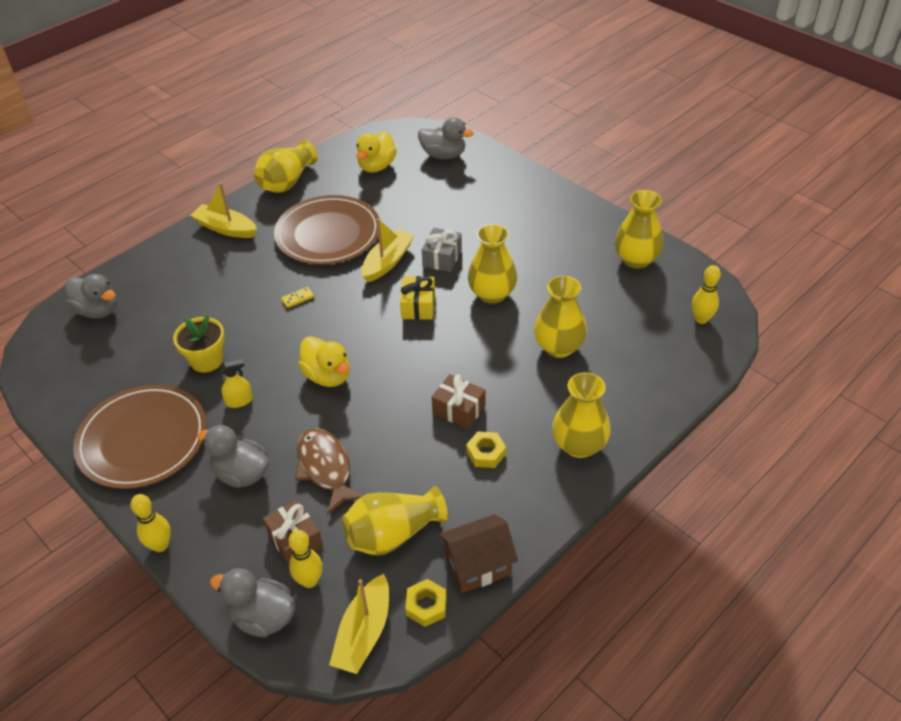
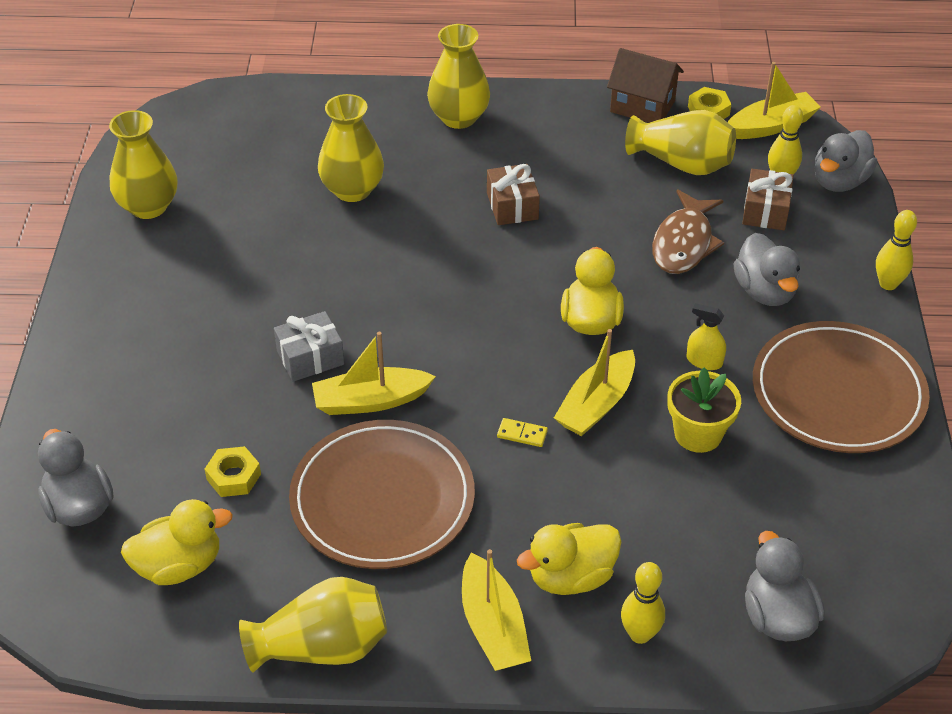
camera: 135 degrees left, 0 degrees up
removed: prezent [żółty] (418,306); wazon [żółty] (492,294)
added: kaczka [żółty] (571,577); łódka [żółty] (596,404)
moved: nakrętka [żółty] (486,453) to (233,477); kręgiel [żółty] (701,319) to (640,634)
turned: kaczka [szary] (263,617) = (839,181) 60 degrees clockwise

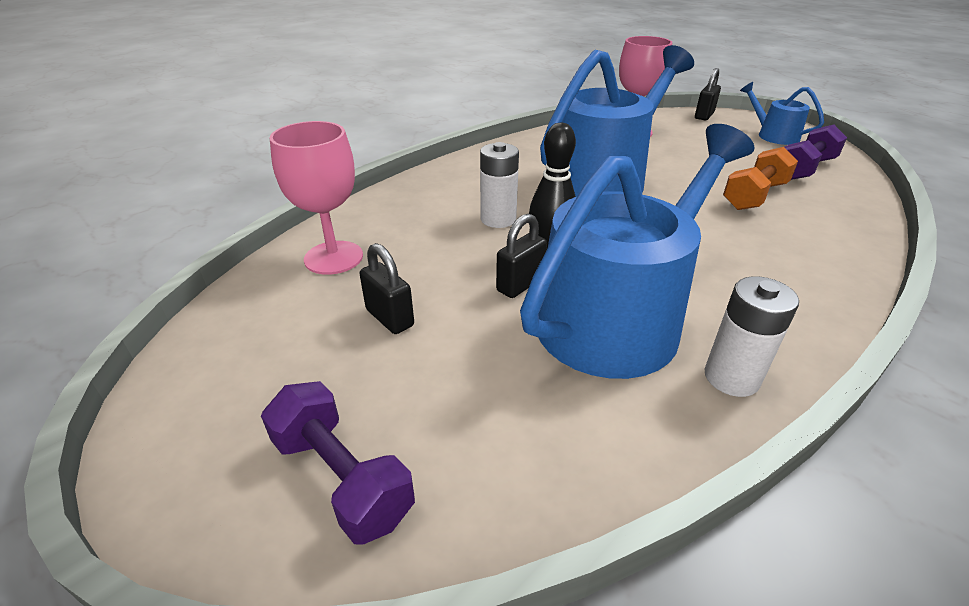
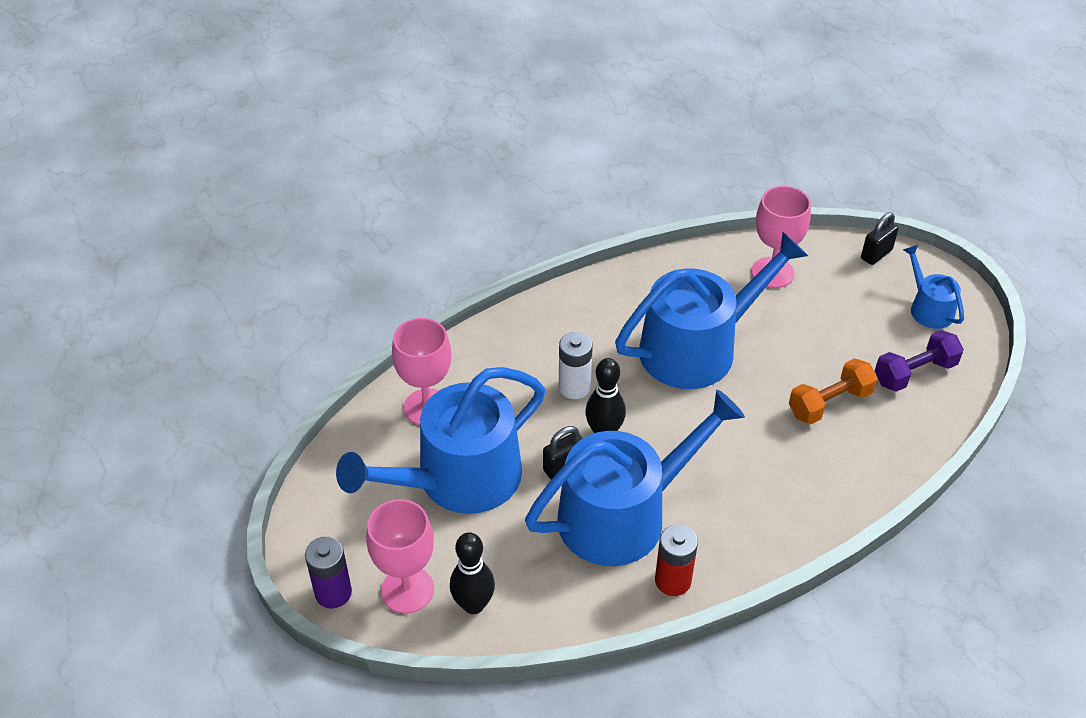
camera: 15 degrees right, 10 degrees up
added: bateria [fioletowy] (333,593); kręgiel [czarny] (473,604)
replaced: kłódka [czarny] (390,318) to konewka [niebieski] (458,479); hantel [fioletowy] (341,478) to kielich [różowy] (407,590)
recoloured: bateria [biały] (731,377) to bateria [czerwony] (673,580)

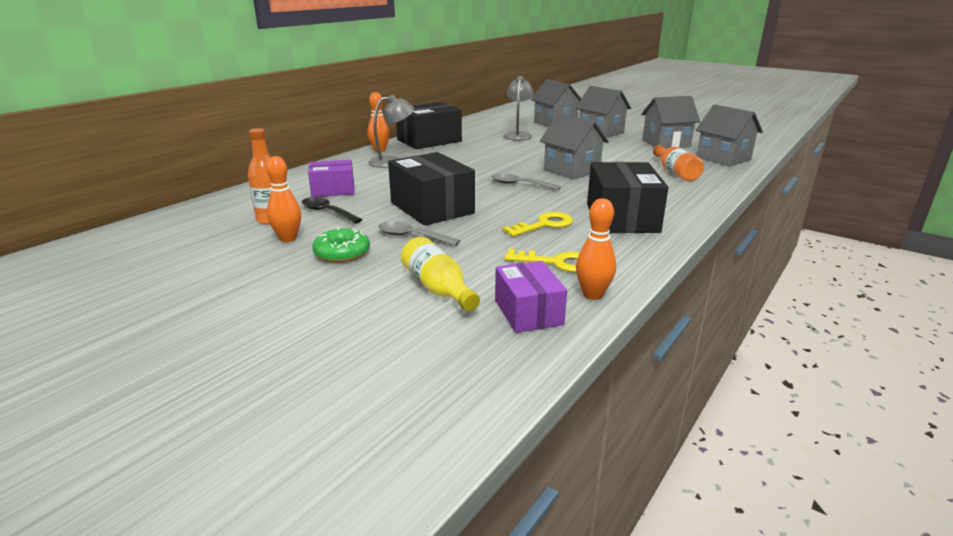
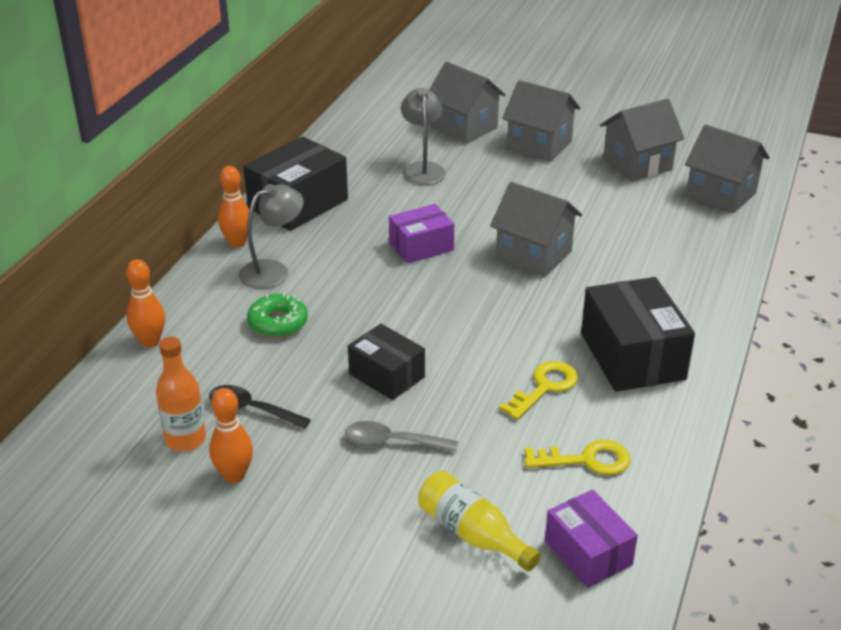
camera: 15 degrees left, 10 degrees up
removed: łyżka [szary] (519,185); butelka [pomarańczowy] (675,172)
moved: kręgiel [pomarańczowy] (592,295) to (150,341); donut [zielony] (342,253) to (278,323); pudełko [fioletowy] (333,190) to (421,247)
resized: pudełko [czarny] (432,208) = (386,375) x0.62

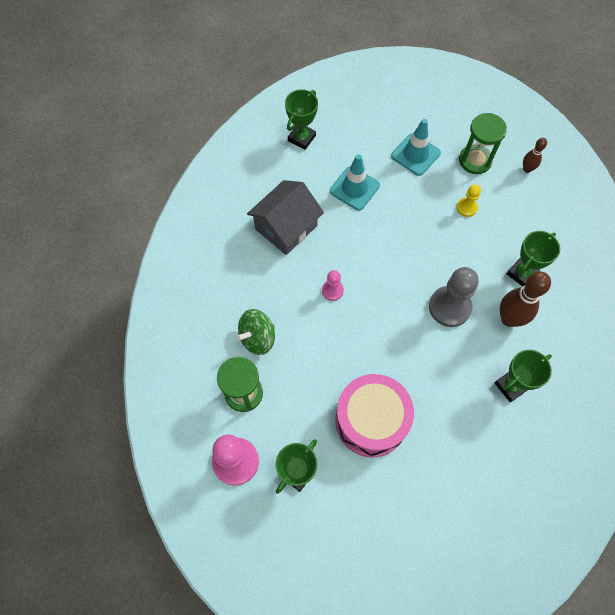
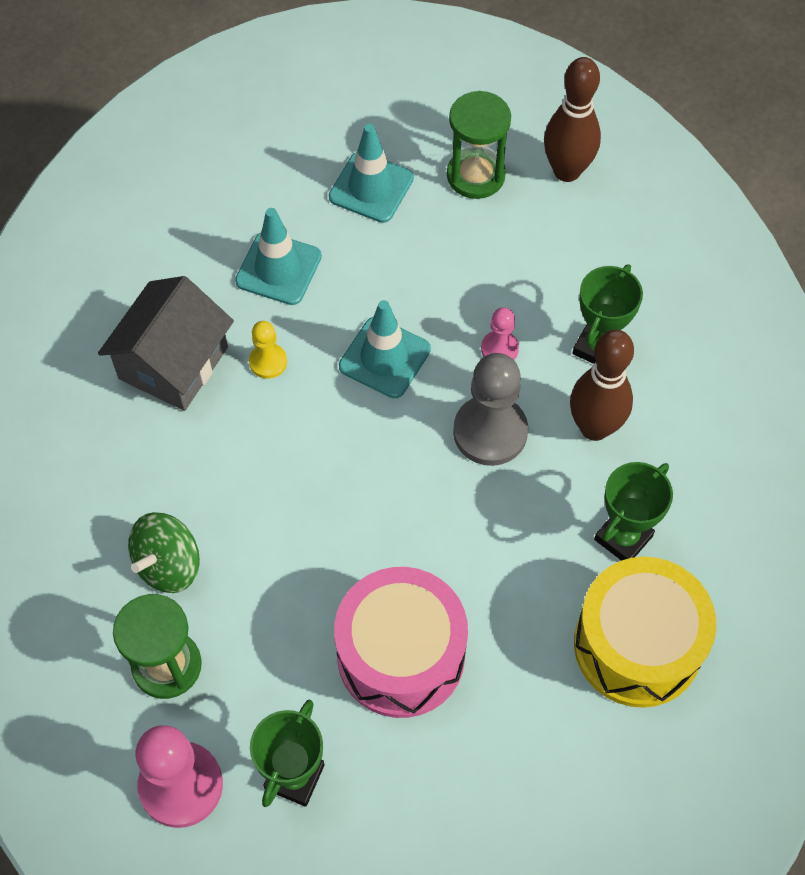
camera: 15 degrees left, 5 degrees down
removed: puchar [zielony] (301,138)
added: pachołek [turkusowy] (384,358); bęben [żółty] (637,645)
moved: pionek [żółty] (466,208) to (268,362); pionek [różowy] (332,290) to (499,349)
resized: kręgiel [brązowy] (527,169) = (567,171) x1.87

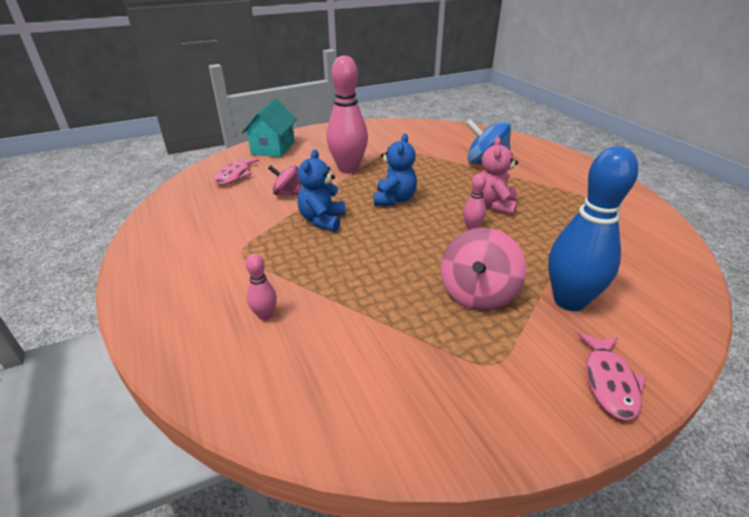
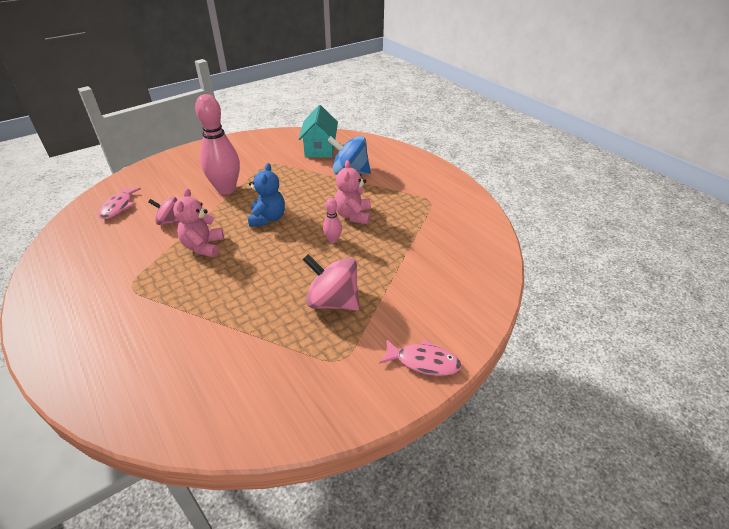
camera: 10 degrees left, 5 degrees up
removed: kręgiel [różowy] (265,315); kręgiel [niebieski] (569,301)
moved: domek [turkusowy] (273,148) to (320,149)
recoloured: miś [niebieski] (322,220) to miś [różowy] (203,246)
turned: bączek [różowy] (477,294) = (333,301) 105 degrees clockwise; ryba [różowy] (609,382) = (423,362) 75 degrees counterclockwise

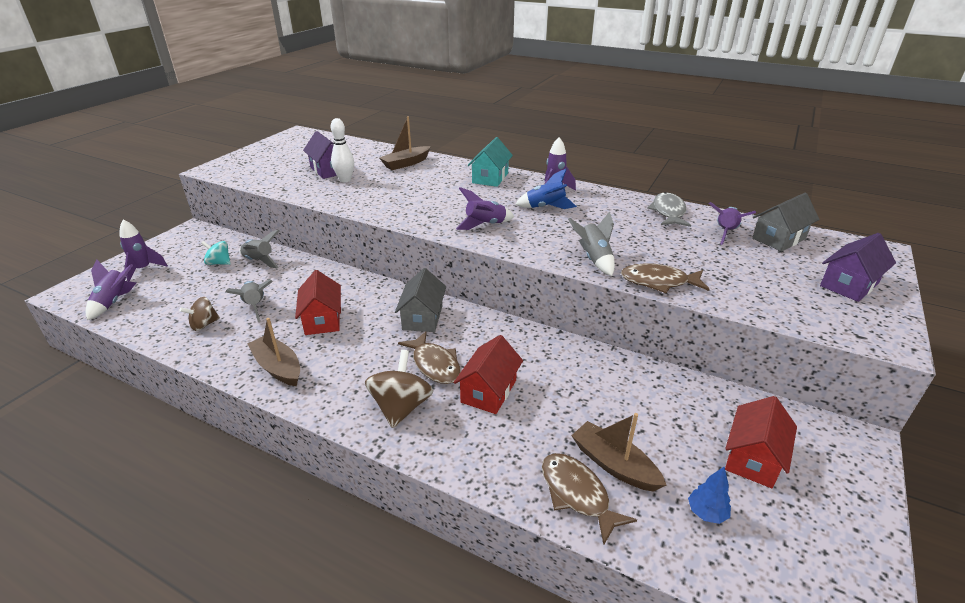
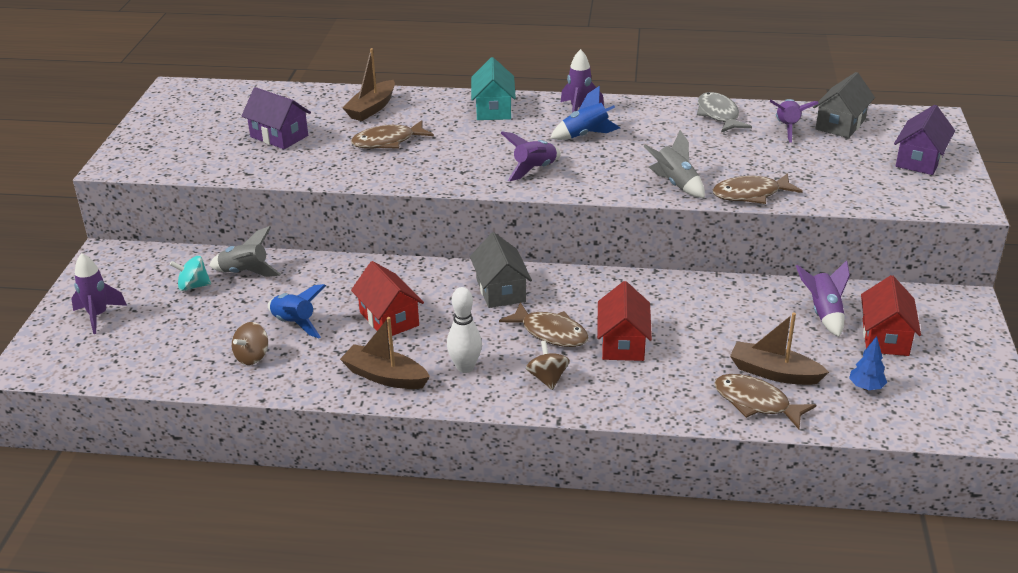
camera: 20 degrees left, 0 degrees up
added: ryba [brązowy] (387,142)
moved: kręgiel [biały] (345,180) to (465,367); rakieta [fioletowy] (114,302) to (823,314)
recoloured: rakieta [szary] (255,307) to rakieta [niebieski] (294,324)
resized: bączek [brązowy] (401,407) = (547,378) x0.62

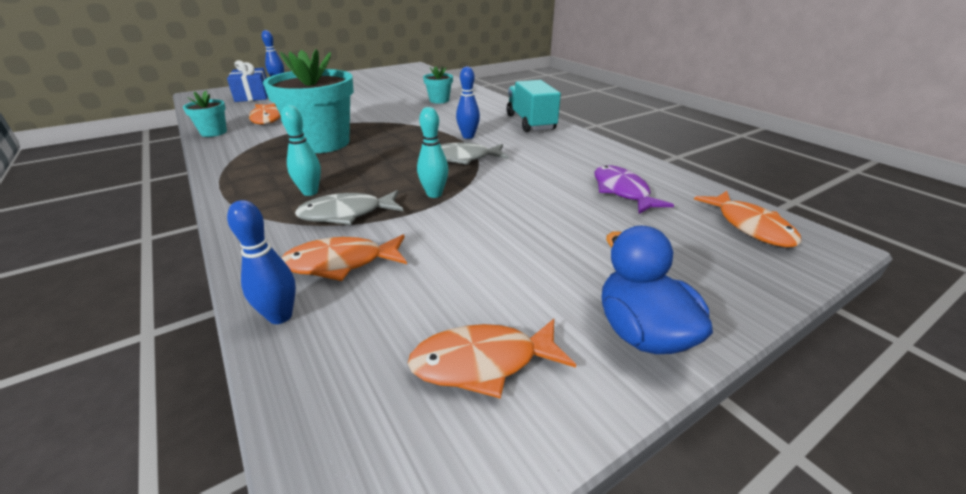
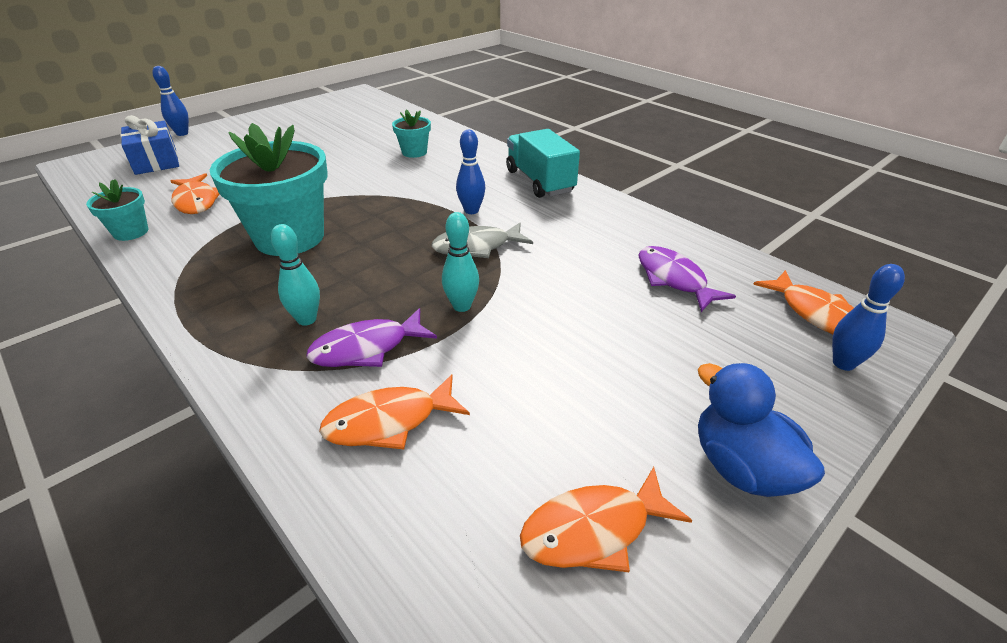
camera: 10 degrees left, 5 degrees up
moved: kręgiel [niebieski] (280,316) to (843,363)
recoloured: ryba [szary] (346,214) to ryba [fioletowy] (366,348)

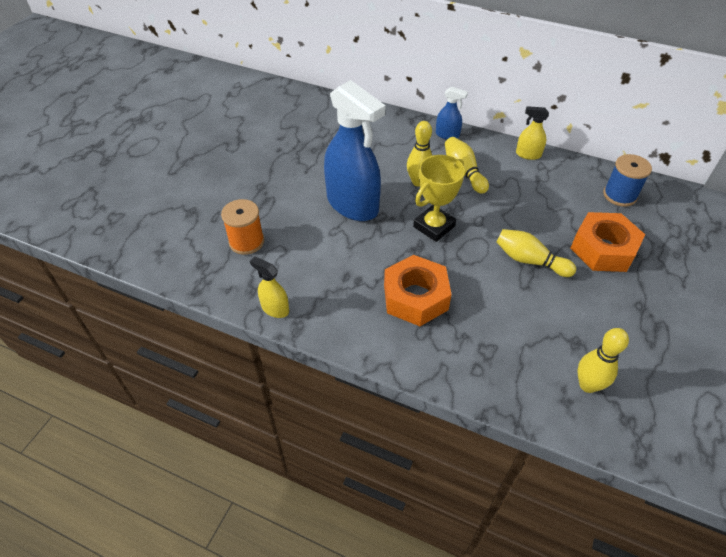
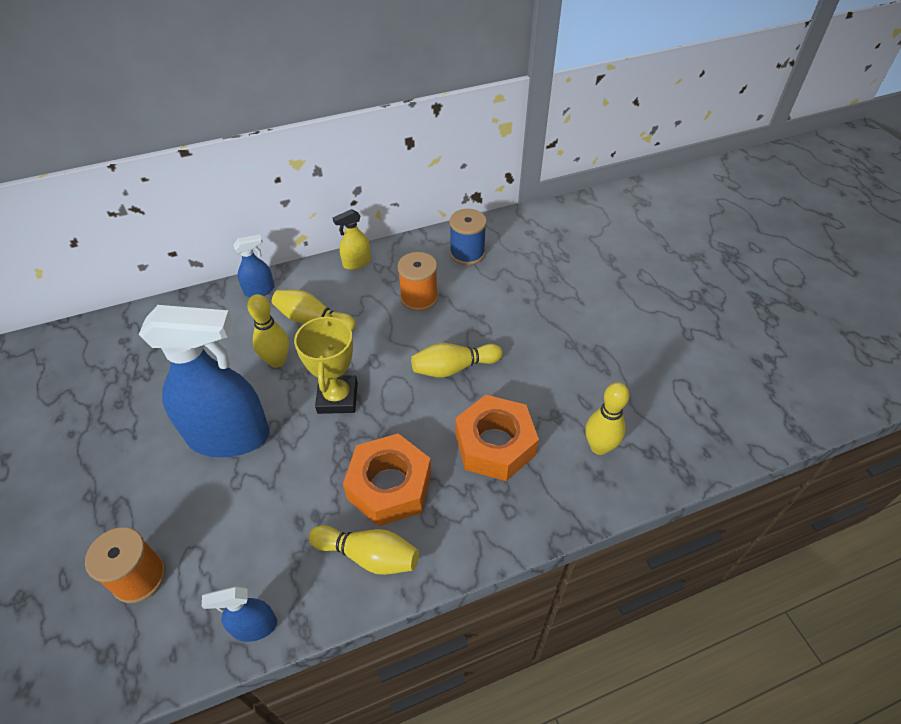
camera: 45 degrees left, 0 degrees up
added: kręgiel [żółty] (368,555); szpulka [pomarańczowy] (419,298)
moved: nakrętka [pomarańczowy] (603,249) to (494,444)
recoloured: spryskiwacz [żółty] (275,308) to spryskiwacz [niebieski] (254,626)

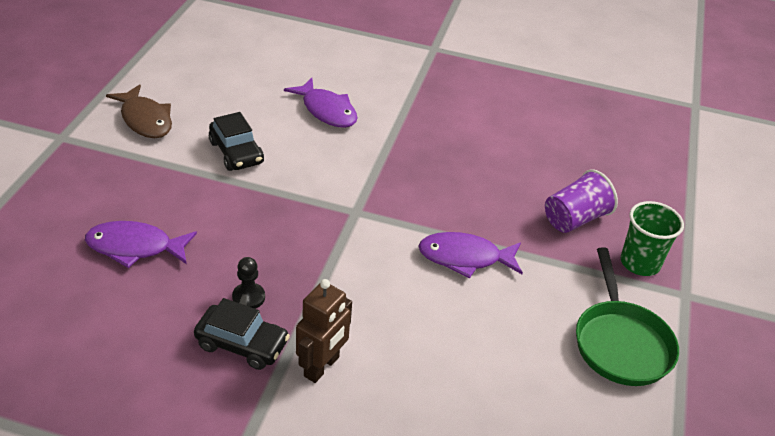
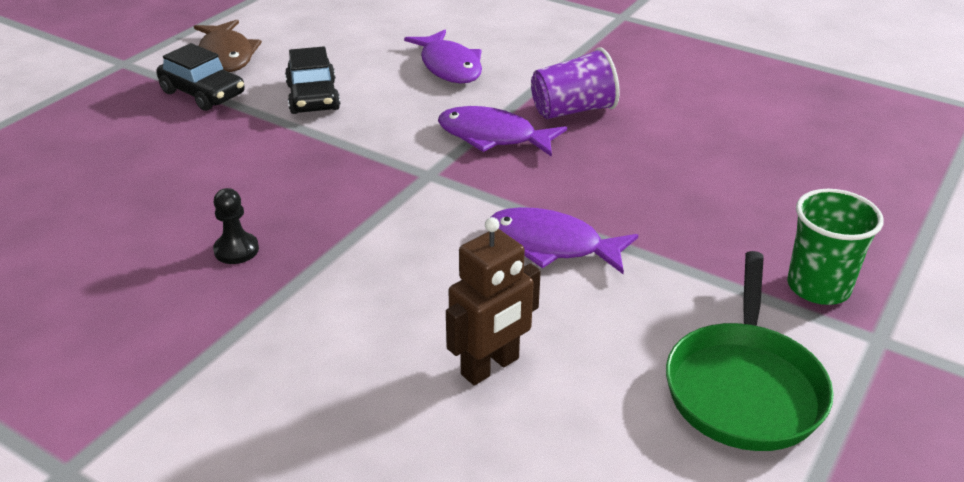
camera: 20 degrees right, 5 degrees down
moved: samochód [czarny] (242,344) to (203,93); ryba [fioletowy] (135,247) to (493,137); robot [brązowy] (322,367) to (490,367); szklanka [fioletowy] (575,219) to (573,110)

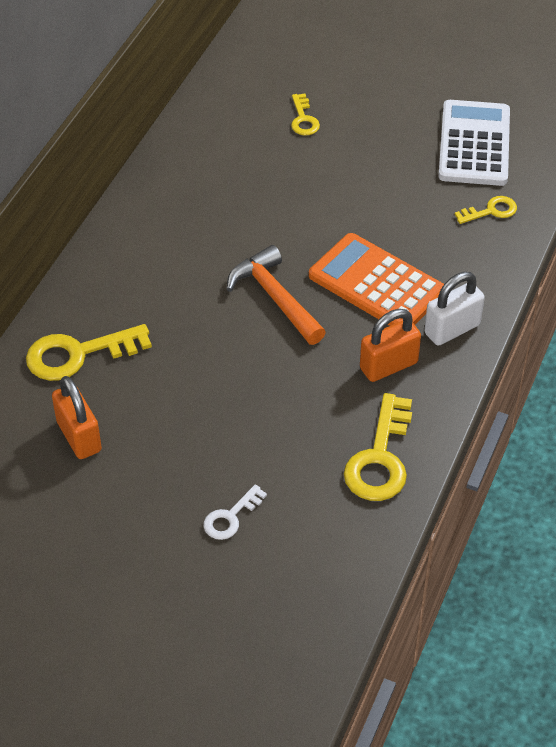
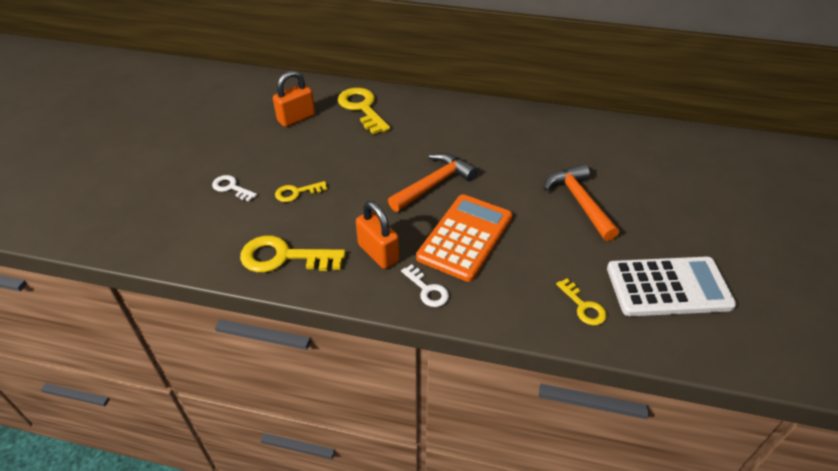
camera: 80 degrees right, 5 degrees down
added: młotek [pomarańczowy] (579,202)
moved: klucz [żółty] (303,119) to (297,192)
replaced: kłódka [biały] (452,329) to klucz [biały] (427,289)

